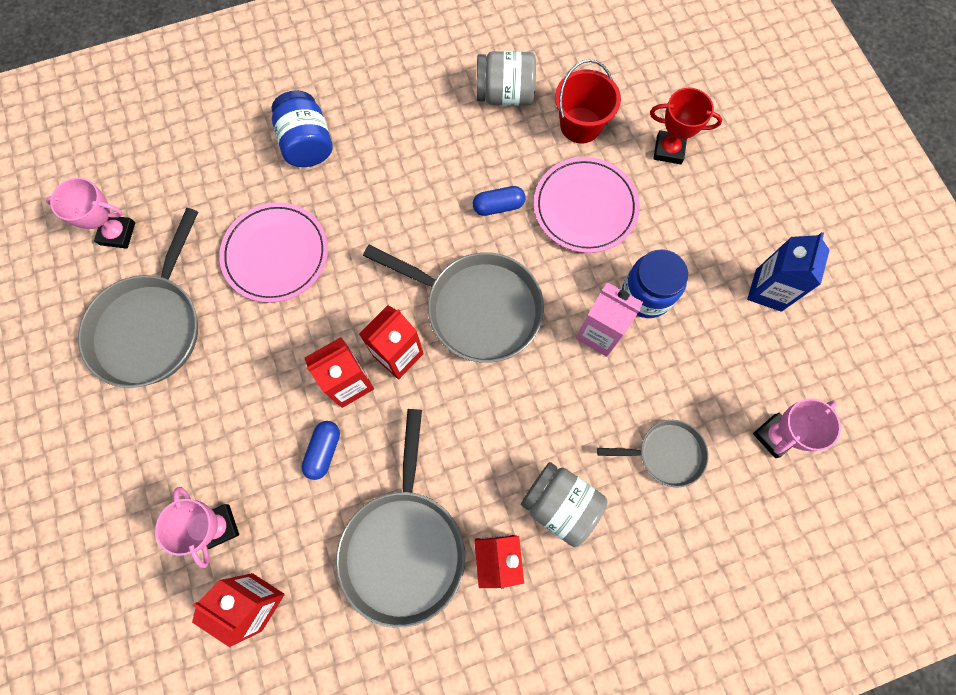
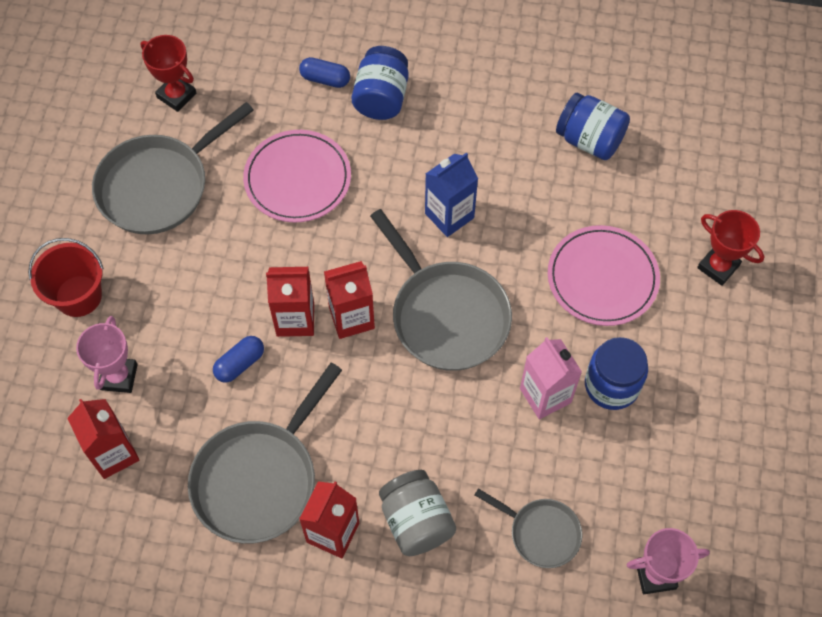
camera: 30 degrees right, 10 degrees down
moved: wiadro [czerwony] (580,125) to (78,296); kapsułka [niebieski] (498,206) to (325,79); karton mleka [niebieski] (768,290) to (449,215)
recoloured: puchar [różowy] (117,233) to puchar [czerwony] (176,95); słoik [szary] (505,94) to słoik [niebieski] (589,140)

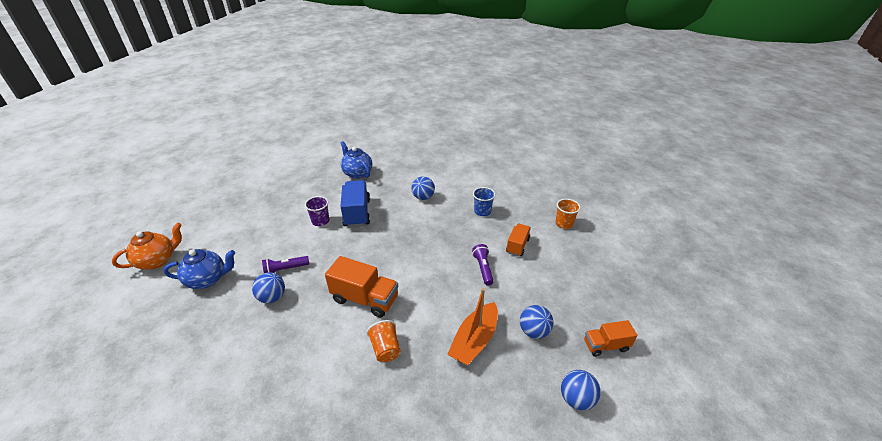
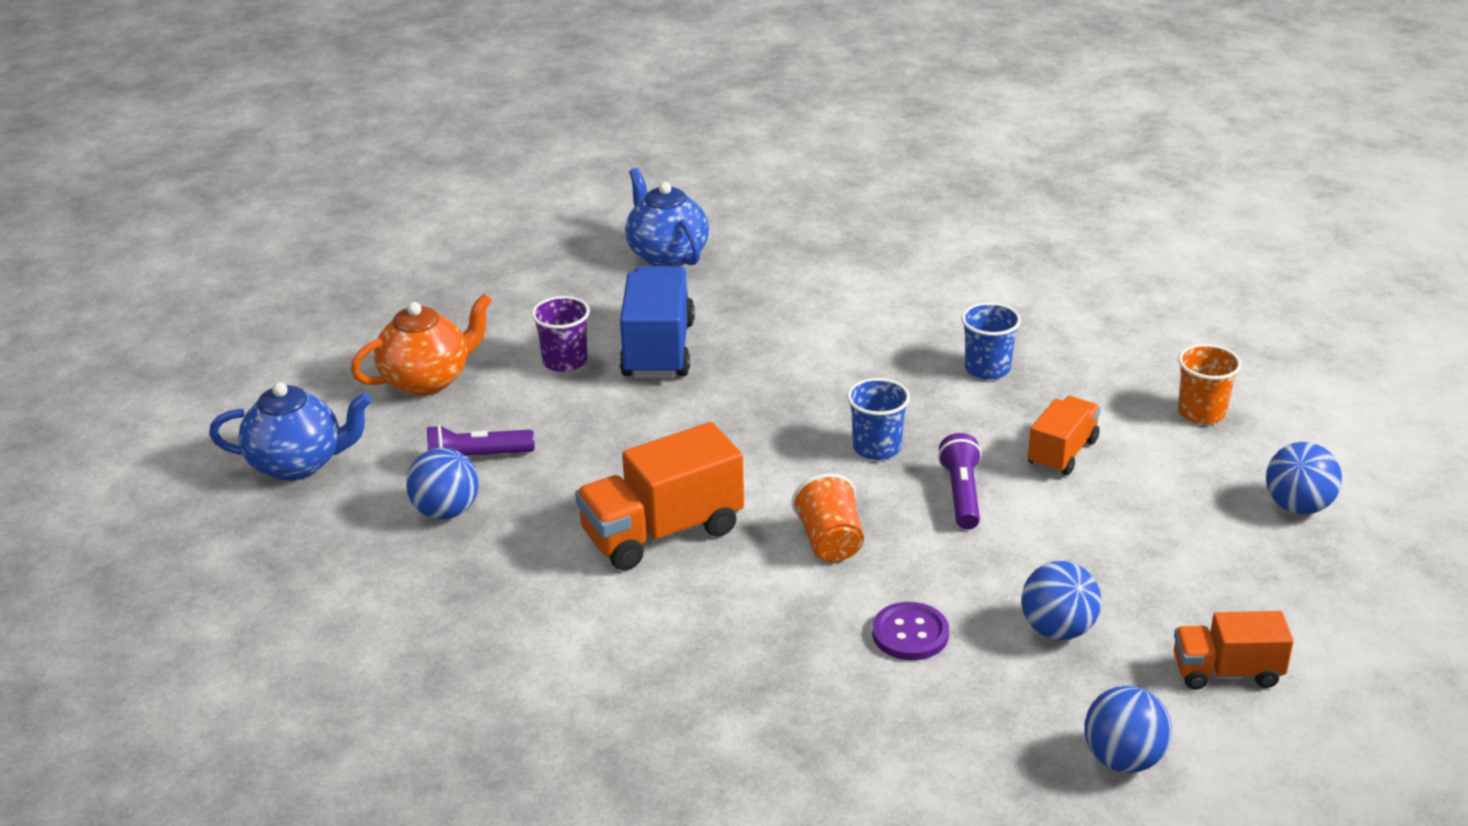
camera: 10 degrees right, 5 degrees down
added: szklanka [niebieski] (877,448)
moved: imbryk [pomarańczowy] (157,260) to (427,380); szklanka [pomarańczowy] (385,349) to (830,542); piłka [niebieski] (423,197) to (1298,506)
replaced: łódka [pomarańczowy] (474,340) to guzik [fioletowy] (910,634)
turned: ciężarówka [pomarańczowy] (365,299) = (662,532) 120 degrees clockwise

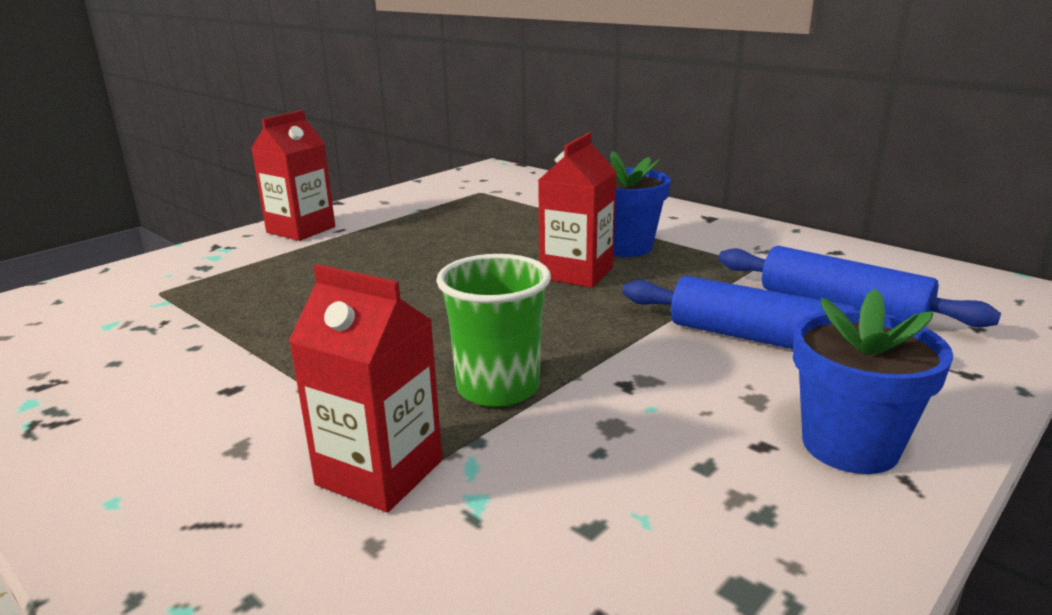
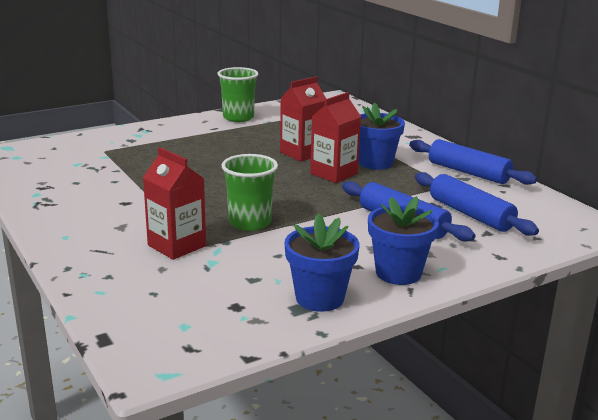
camera: 15 degrees right, 0 degrees up
added: szklanka [zielony] (238,117); doniczka [niebieski] (319,298); wałek do ciasta [niebieski] (468,172)
moved: karton mleka [czerwony] (301,230) to (302,153)

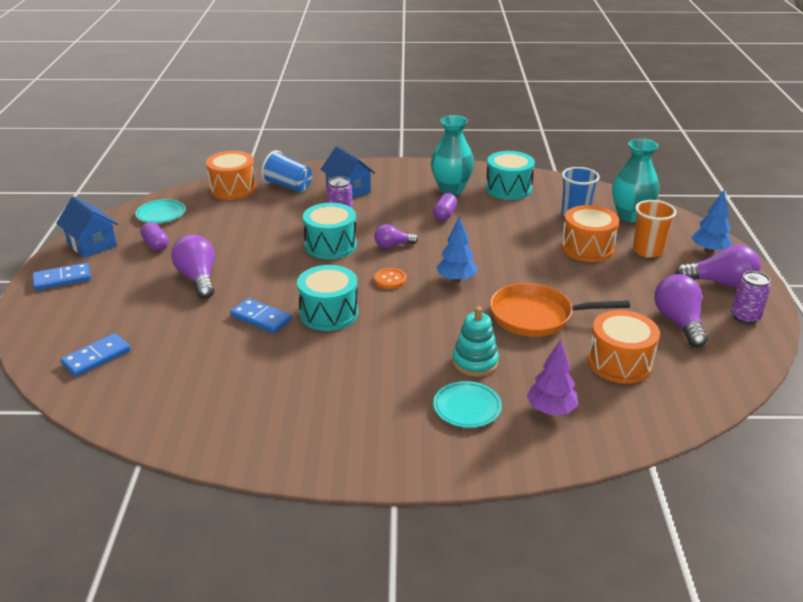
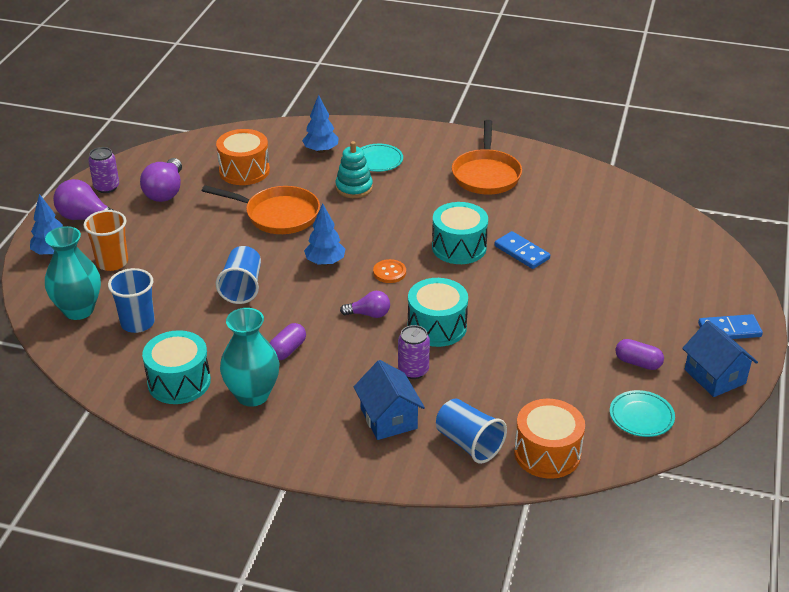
camera: 165 degrees left, 5 degrees up
removed: kostka domina [niebieski] (96,357); żarówka [fioletowy] (198,279); bęben [pomarańczowy] (587,248)
added: szklanka [niebieski] (242,287); patelnia [pomarańczowy] (486,174)
recoloured: drzewko [fioletowy] (550,410) to drzewko [niebieski] (321,150)
turned: kapsułka [fioletowy] (156,245) = (638,363) 45 degrees counterclockwise

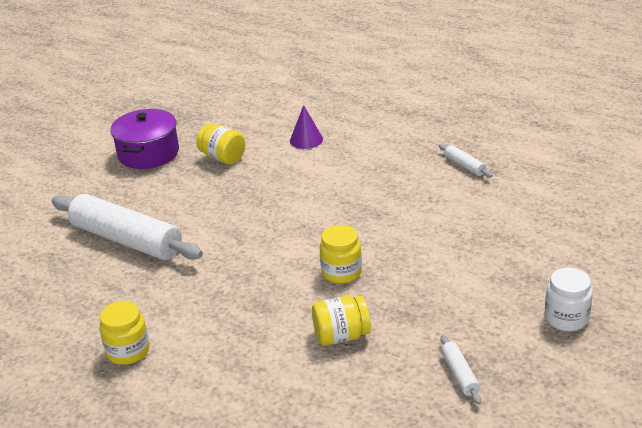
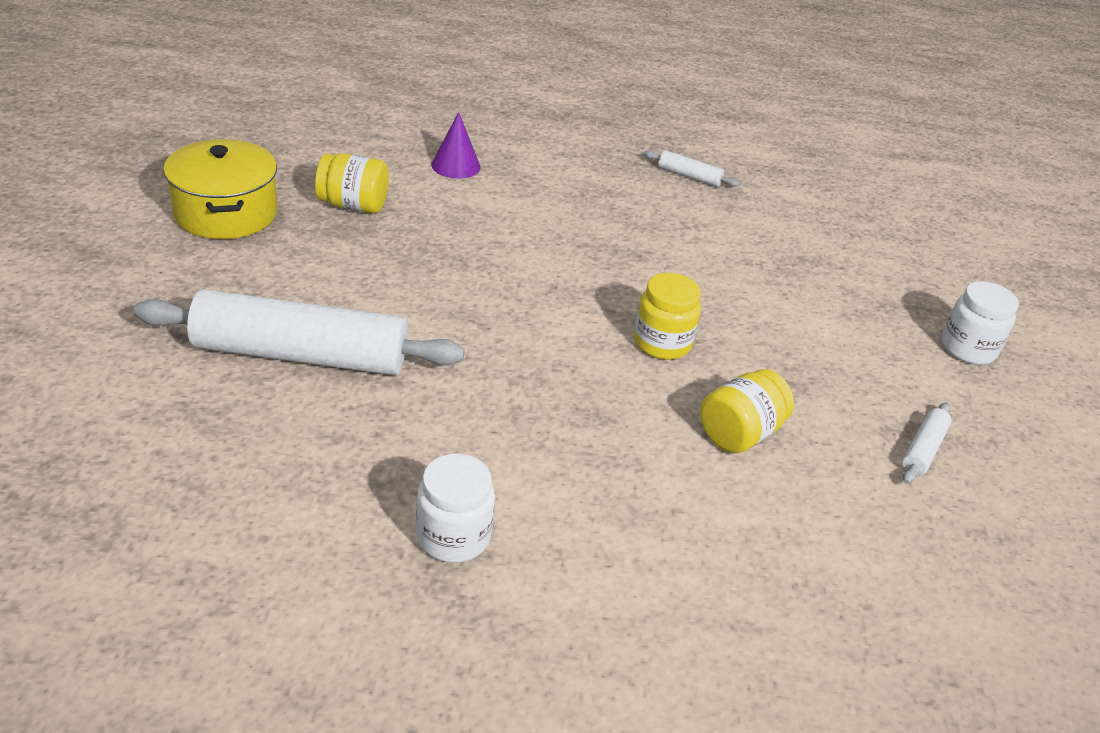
camera: 35 degrees left, 5 degrees up
recoloured: garnek [fioletowy] (148,153) to garnek [żółty] (225,213); słoik [żółty] (128,351) to słoik [biały] (453,537)
turned: wałek do ciasta [biały] (459,374) = (923,450) 75 degrees clockwise

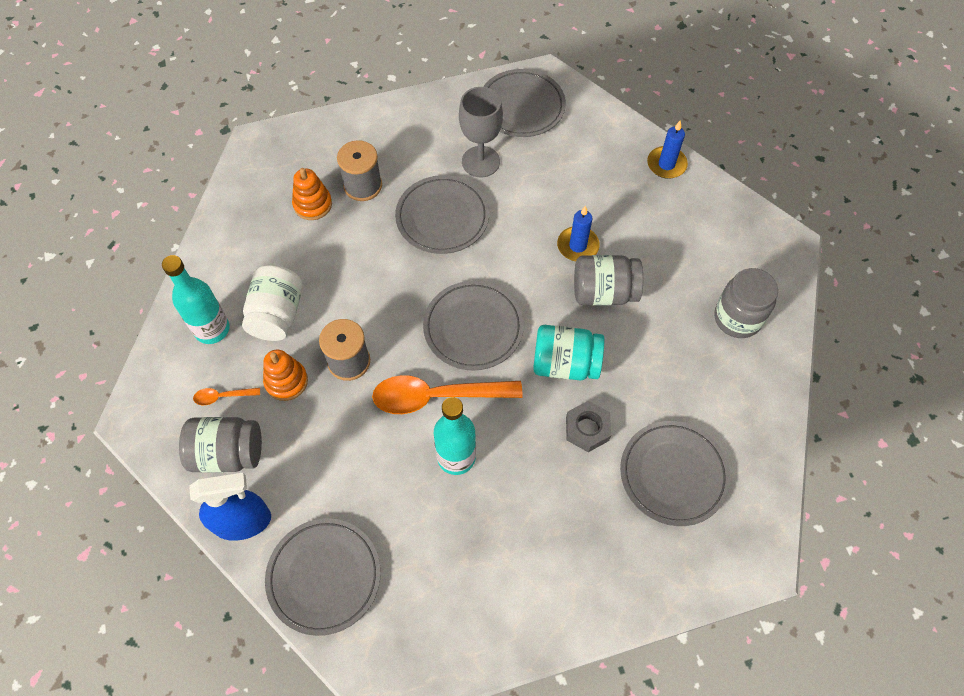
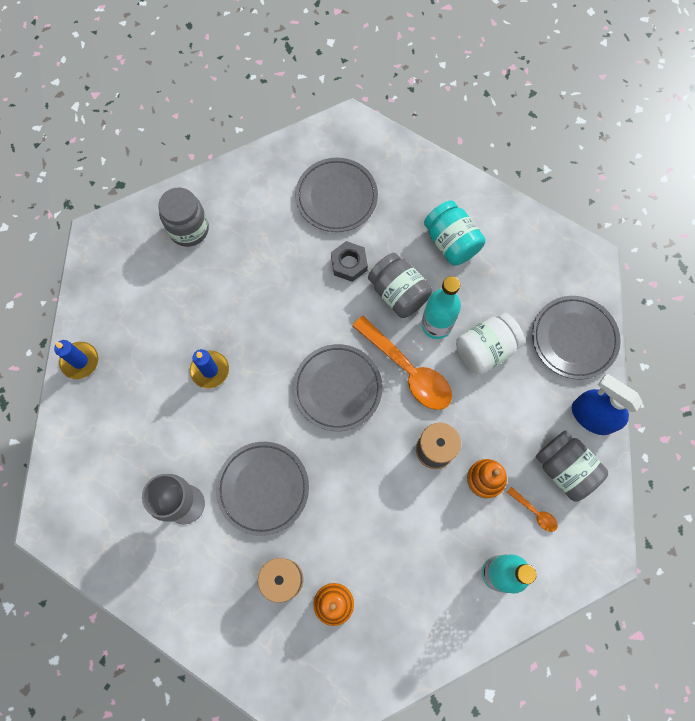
camera: 130 degrees left, 10 degrees up
removed: talerz [szary] (521,107)
moved: słoik [szary] (604,292) to (398,293); słoik [turkusowy] (565,364) to (451,242); słoik [biały] (277,314) to (485,349)

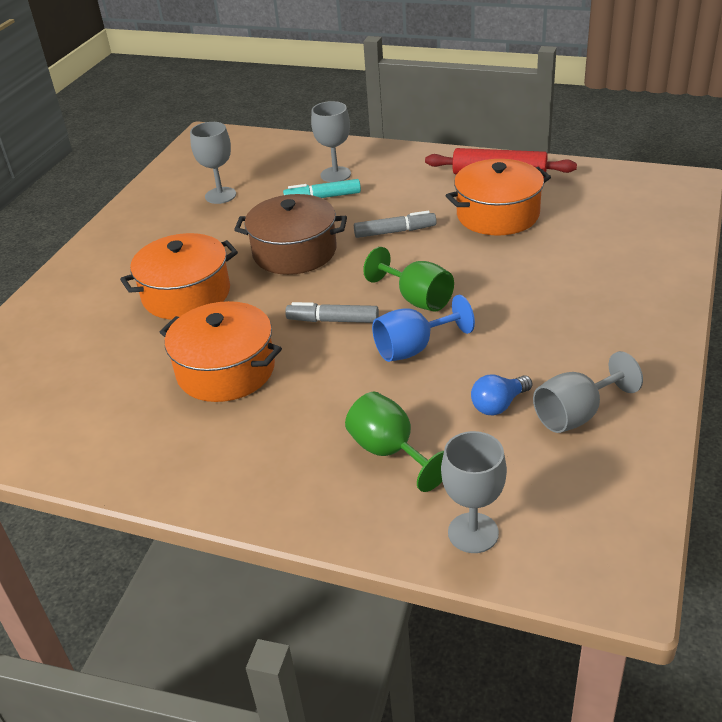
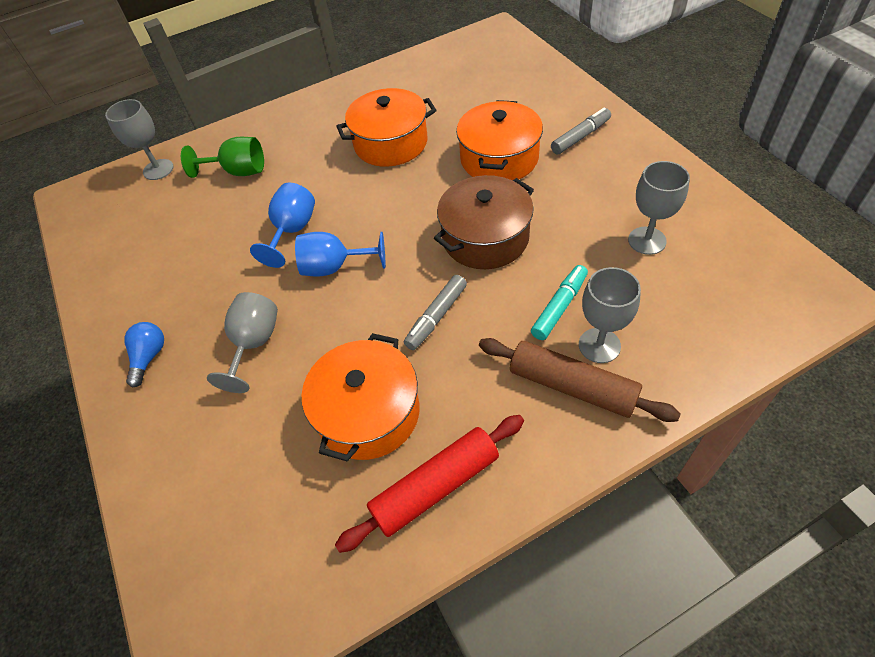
camera: 135 degrees right, 15 degrees up
added: wałek do ciasta [brązowy] (572,387)
moved: żarówka [niebieski] (499,405) to (149,357); kielich [szary] (576,415) to (254,344); flamaster [szary] (333,320) to (580,137)
recoloured: kielich [zielony] (417,299) to kielich [niebieski] (334,267)

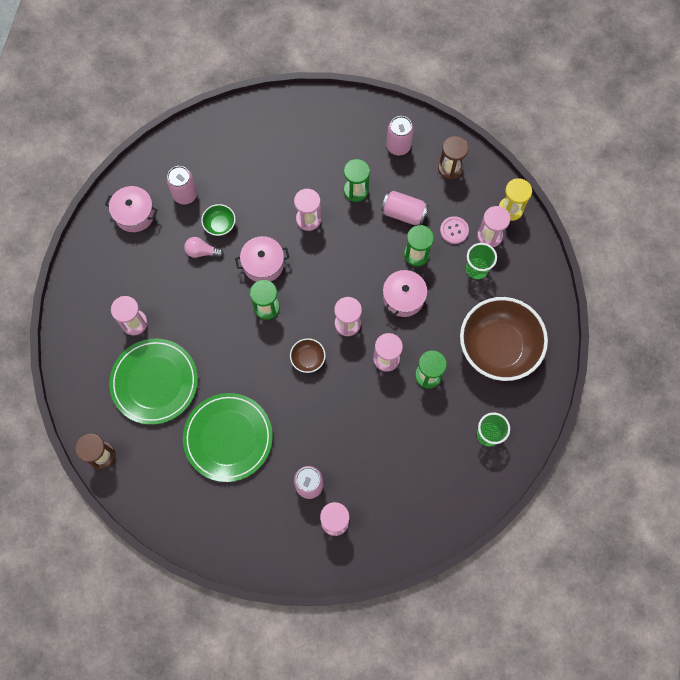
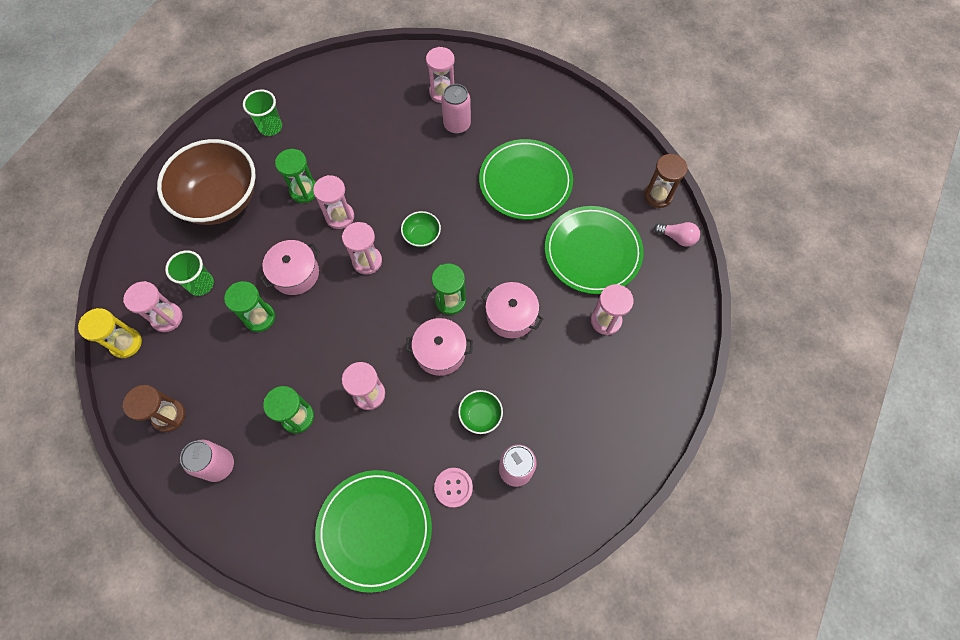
camera: 165 degrees left, 5 degrees down
removed: puszka [różowy] (403,213)
added: talerz [zielony] (375,529)
moved: guzik [różowy] (454,230) to (453,487); garnek [różowy] (134,214) to (511,316); żarówka [różowy] (202,252) to (677,237)
recoloured: miska [brązowy] (308,359) to miska [zielony] (422,236)

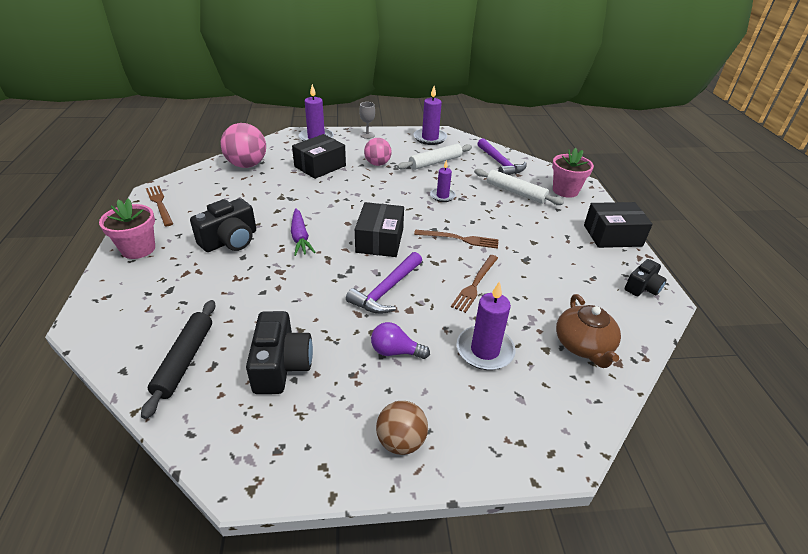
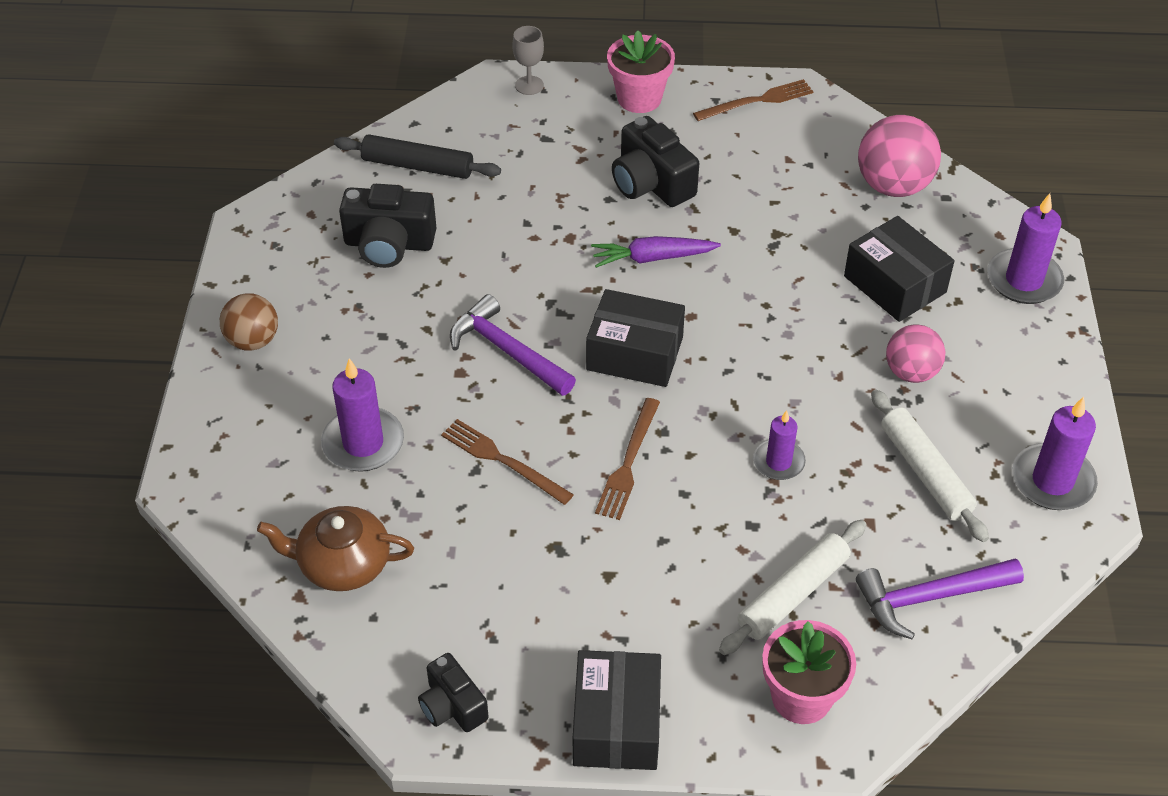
camera: 100 degrees right, 10 degrees up
removed: żarówka [fioletowy] (395,351)
moved: kielich [szary] (367,135) to (529,85)

